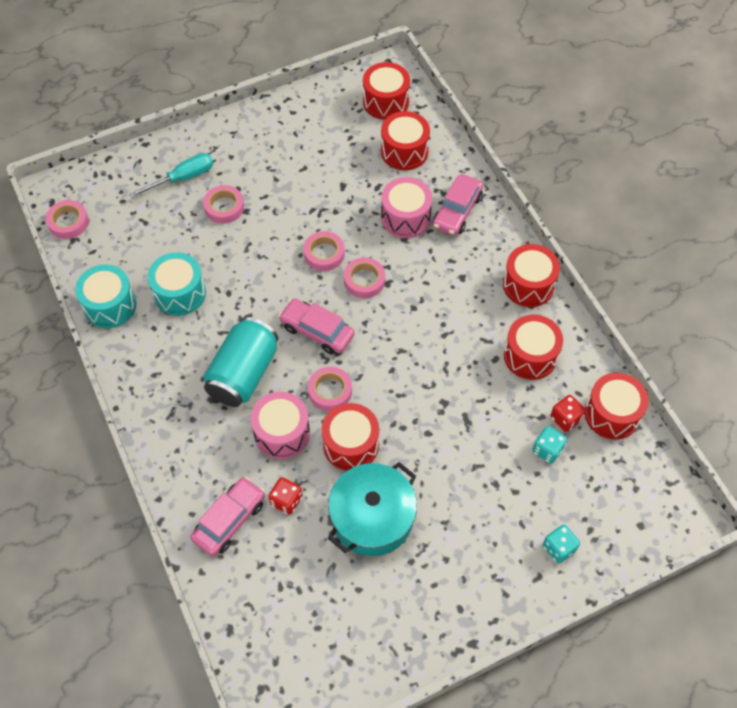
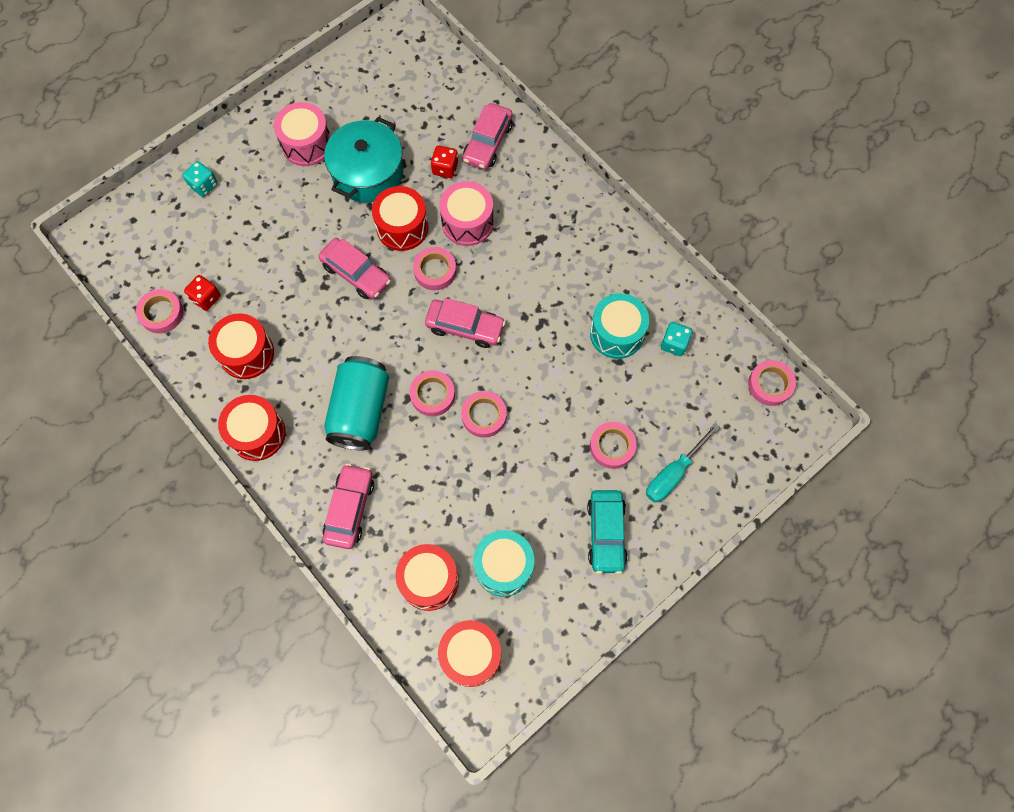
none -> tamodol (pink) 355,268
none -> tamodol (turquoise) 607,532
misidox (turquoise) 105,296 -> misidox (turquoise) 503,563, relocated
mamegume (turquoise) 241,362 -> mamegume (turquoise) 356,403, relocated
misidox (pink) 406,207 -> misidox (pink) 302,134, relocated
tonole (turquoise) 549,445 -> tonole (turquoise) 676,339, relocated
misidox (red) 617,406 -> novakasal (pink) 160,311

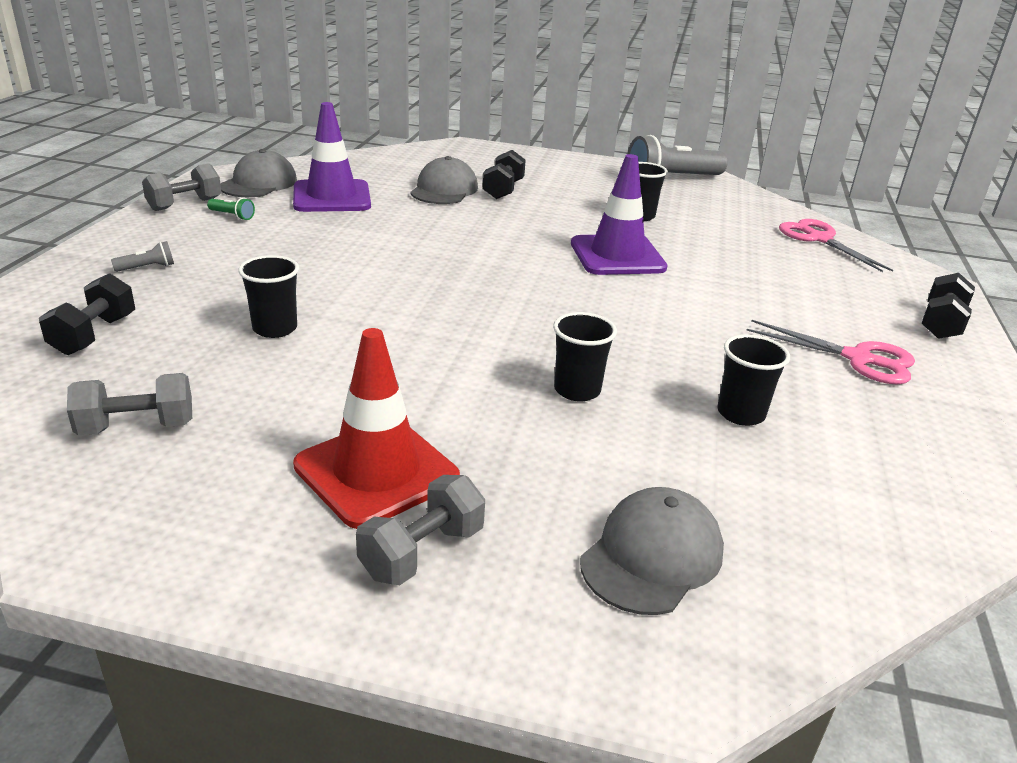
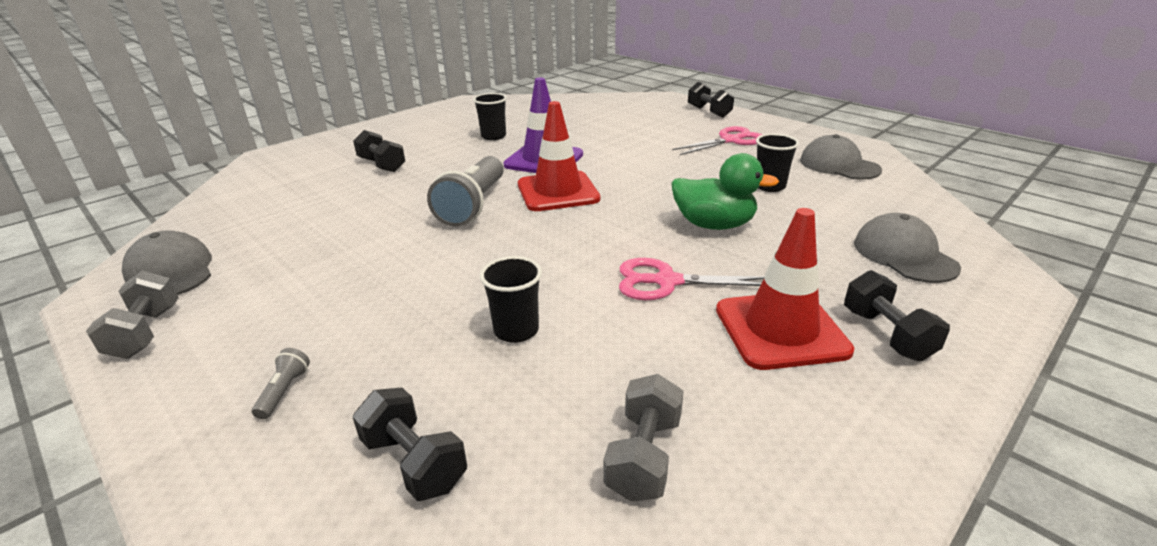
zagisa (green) 231,209 -> none
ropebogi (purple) 332,157 -> none
none -> ropebogi (red) 559,156
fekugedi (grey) 444,180 -> fekugedi (grey) 841,157, relocated
zagisa (grey) 677,155 -> zagisa (grey) 465,191, relocated
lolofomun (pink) 836,245 -> lolofomun (pink) 691,279, relocated
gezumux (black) 585,357 -> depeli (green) 725,191
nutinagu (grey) 420,530 -> nutinagu (black) 897,315

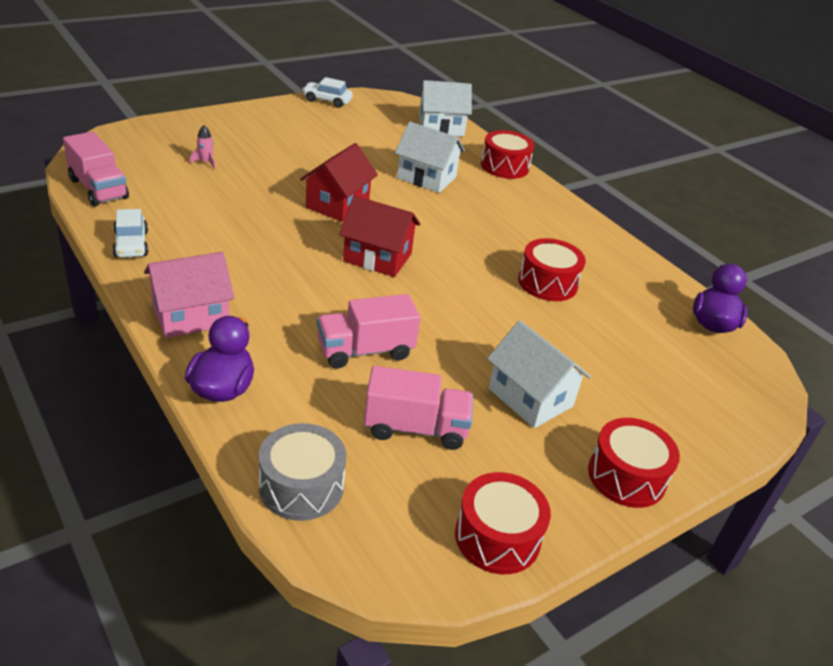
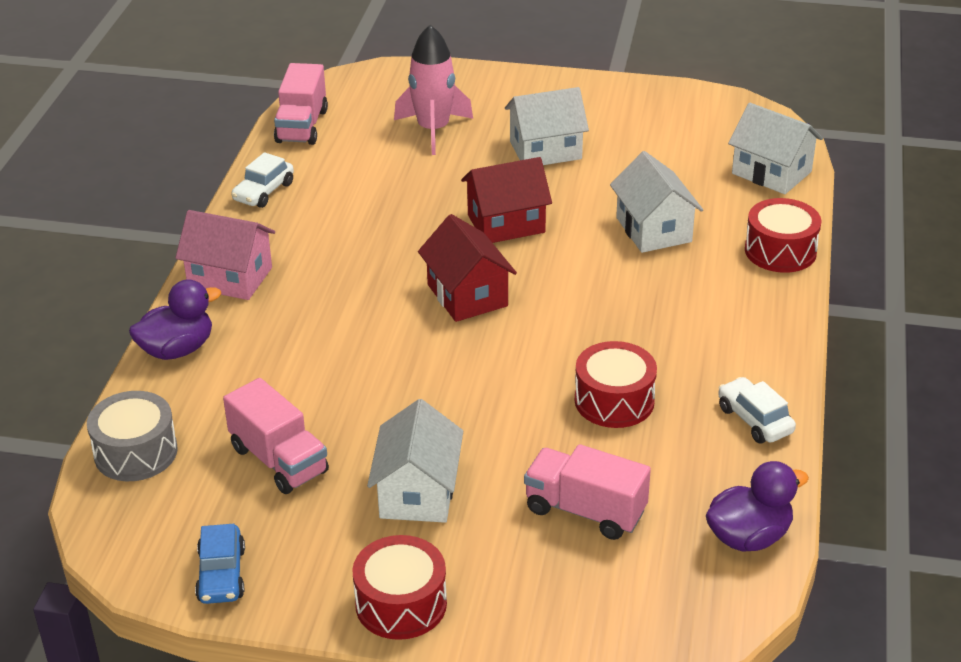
none -> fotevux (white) 547,126
tamodol (white) 327,92 -> tamodol (white) 757,410, relocated
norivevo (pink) 368,331 -> norivevo (pink) 587,492, relocated
misidox (red) 503,523 -> tamodol (blue) 220,564
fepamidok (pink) 203,147 -> fepamidok (pink) 433,90, x2.39

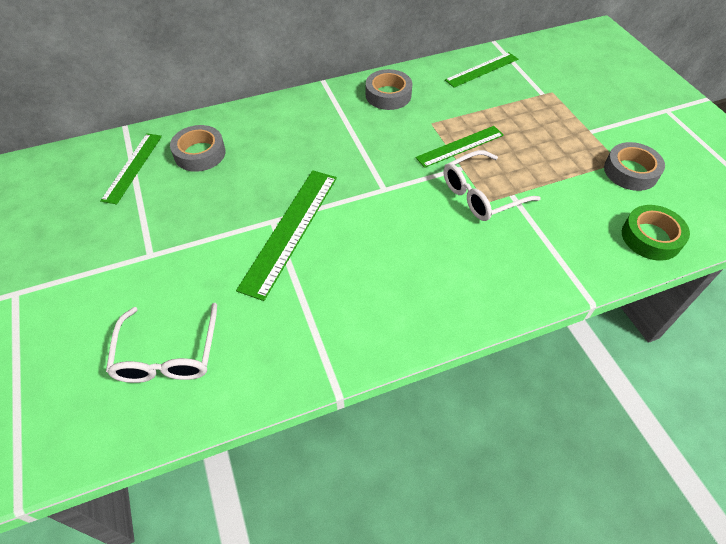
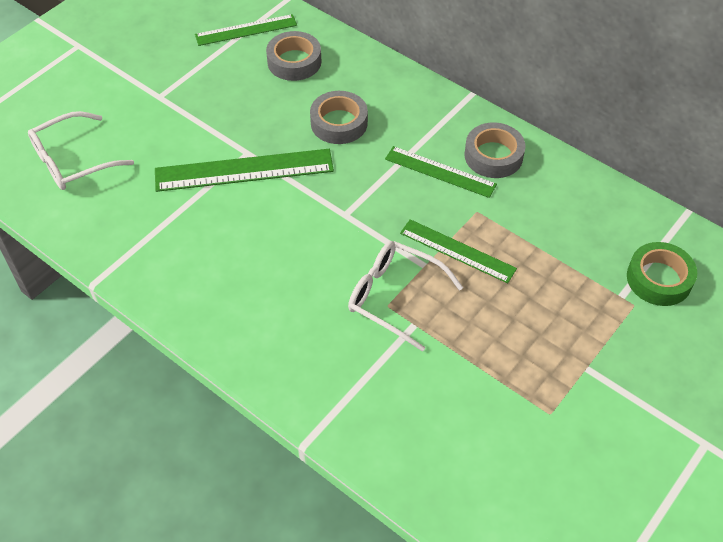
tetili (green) 481,70 -> tetili (green) 441,172, relocated
novakasal (grey) 634,166 -> novakasal (grey) 339,117, relocated
novakasal (green) 656,233 -> novakasal (green) 662,274, relocated

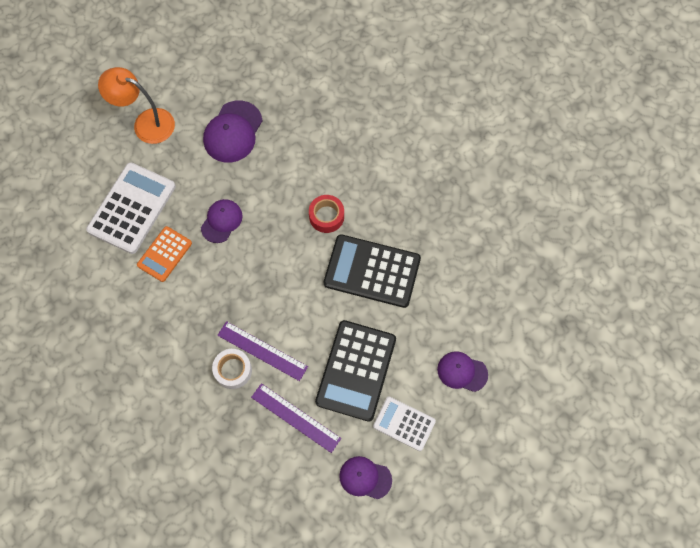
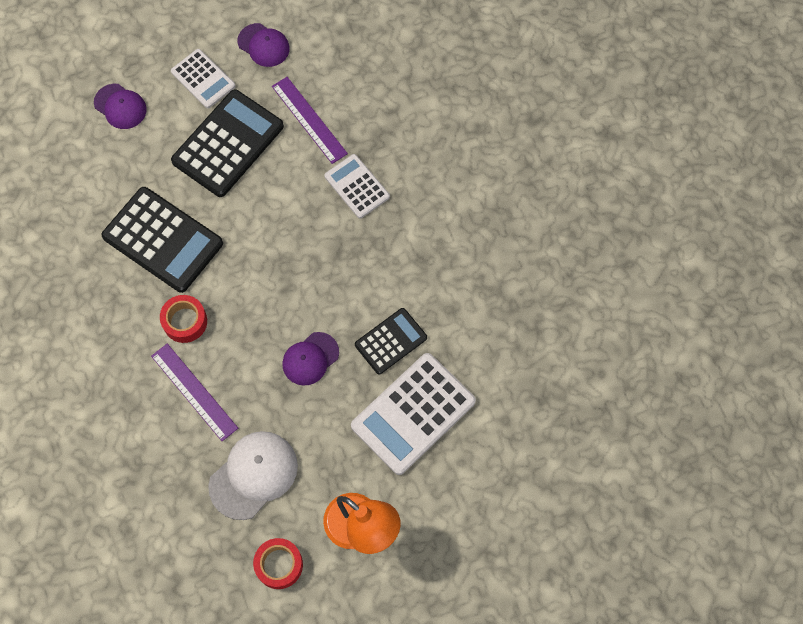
none -> novakasal (red) 278,563
tetili (purple) 263,351 -> tetili (purple) 194,392, relocated
novakasal (white) 232,369 -> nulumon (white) 357,186
nulumon (orange) 164,254 -> nulumon (black) 391,341
fekugedi (purple) 233,132 -> fekugedi (white) 253,475

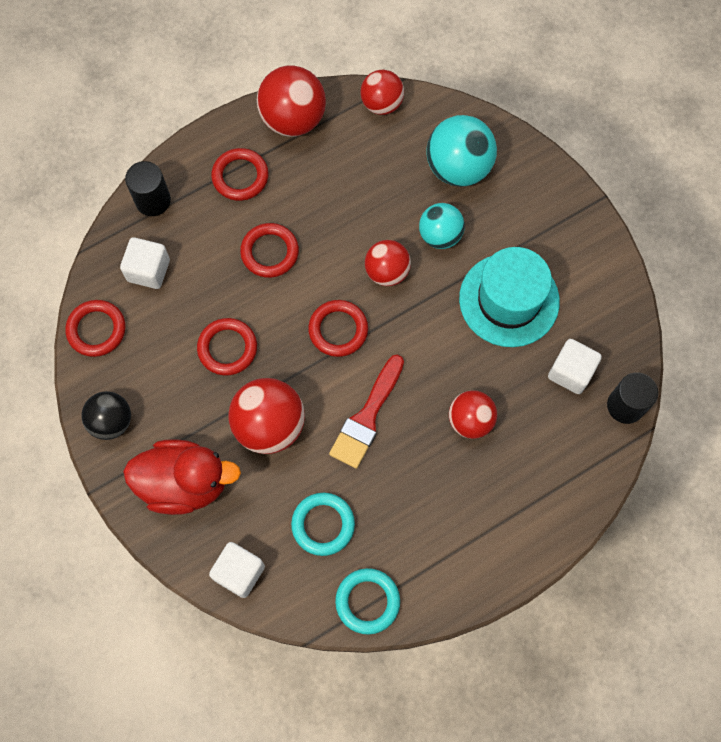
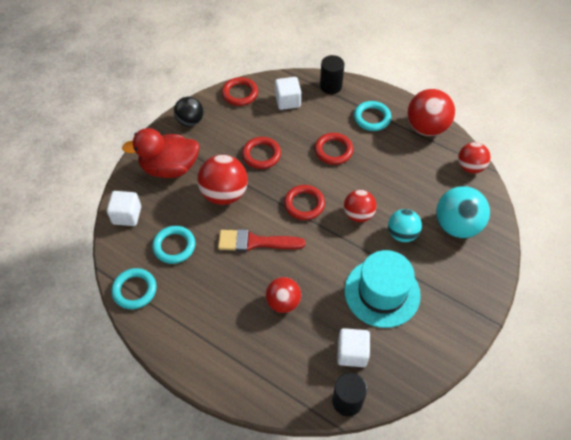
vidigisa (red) 240,174 -> vidigisa (turquoise) 372,116
depeli (red) 182,477 -> depeli (red) 161,153, 105 degrees clockwise

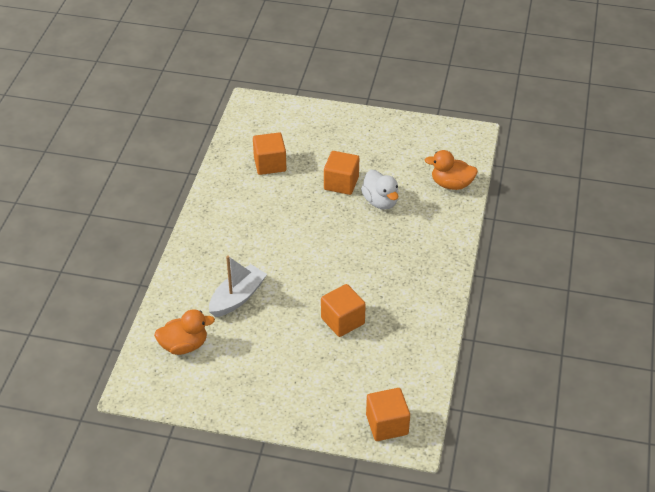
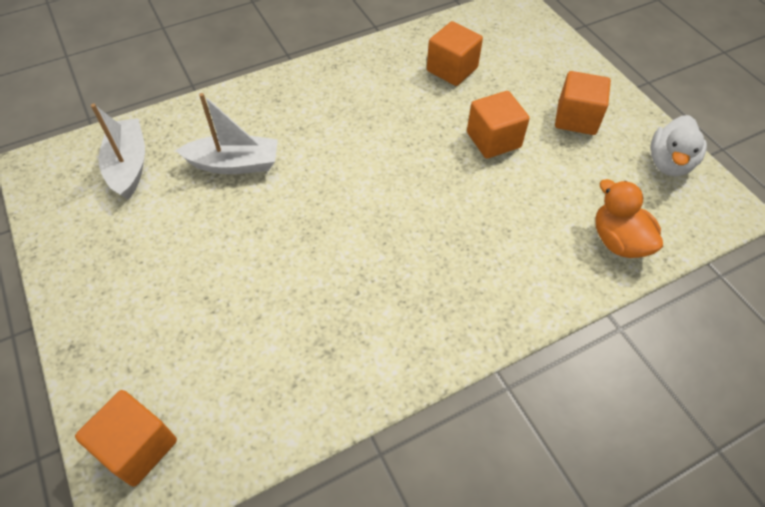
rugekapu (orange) 343,310 -> rugekapu (orange) 583,103, relocated
depeli (white) 379,189 -> depeli (white) 678,145, relocated
depeli (orange) 184,332 -> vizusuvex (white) 118,152

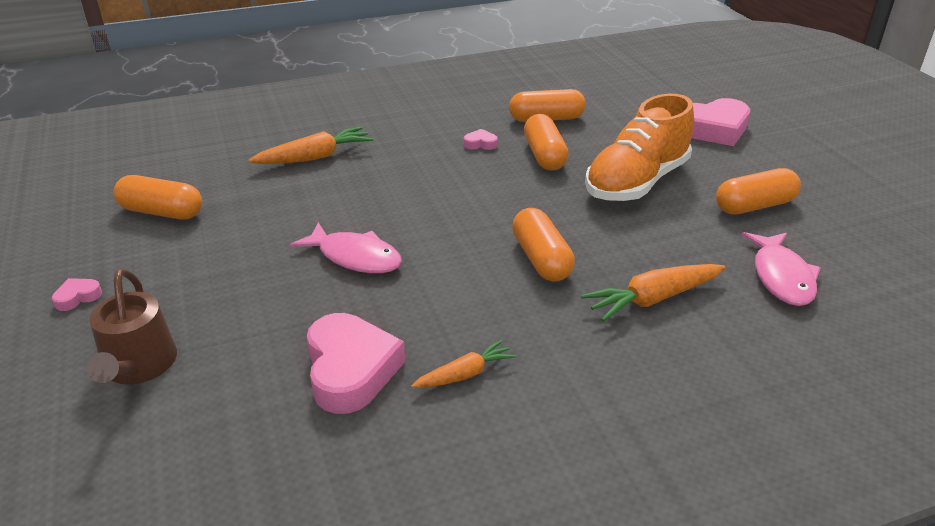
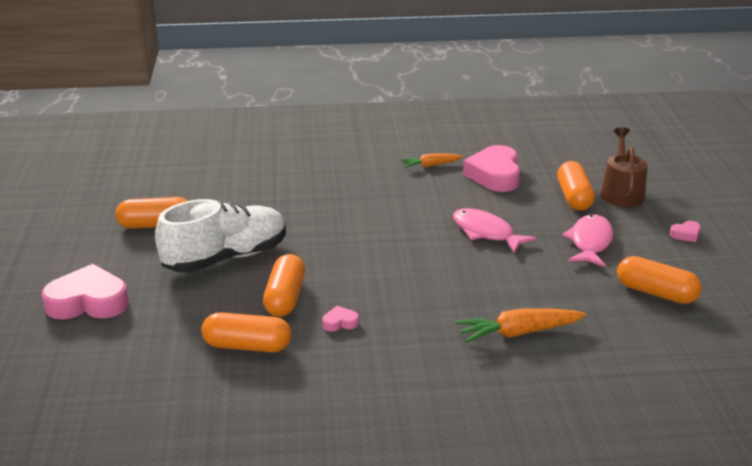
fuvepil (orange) 653,293 -> none
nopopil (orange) 543,245 -> nopopil (orange) 576,185, relocated
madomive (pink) 781,269 -> madomive (pink) 587,240, relocated
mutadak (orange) 639,147 -> mutadak (white) 220,236
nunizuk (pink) 481,139 -> nunizuk (pink) 340,319, 150 degrees clockwise

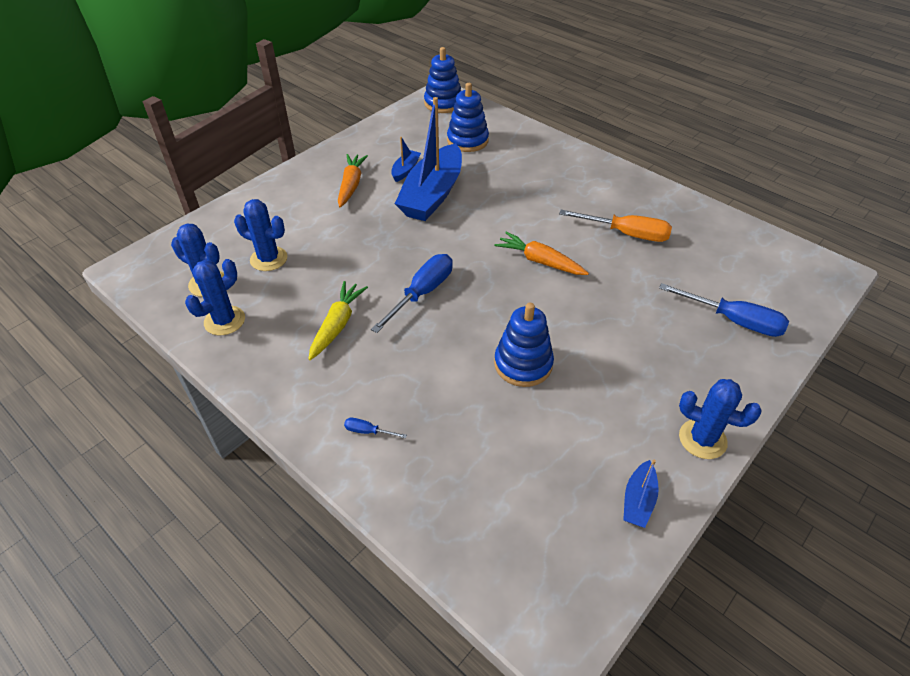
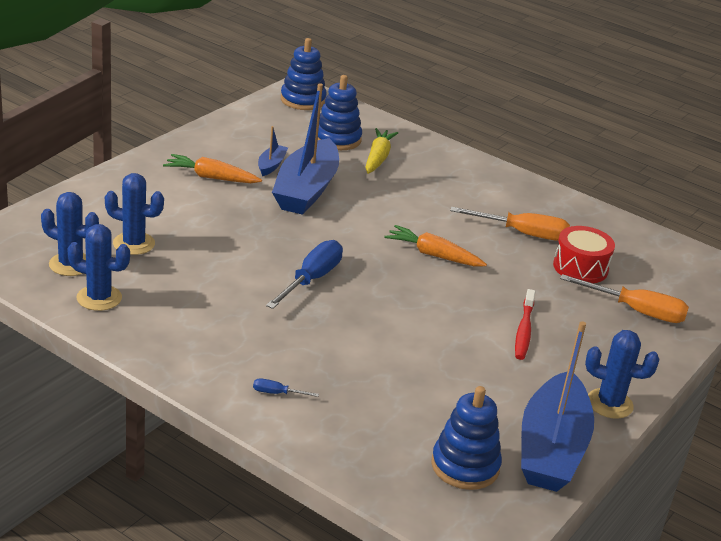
none -> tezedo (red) 525,324
none -> misidox (red) 584,254
fuvepil (yellow) 338,320 -> fuvepil (yellow) 381,151, relocated
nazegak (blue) 524,345 -> nazegak (blue) 466,438, relocated
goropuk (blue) 724,310 -> goropuk (orange) 624,298
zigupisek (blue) 215,297 -> zigupisek (blue) 98,267, 75 degrees clockwise
fuvepil (orange) 353,180 -> fuvepil (orange) 212,168, 75 degrees counterclockwise
vizusuvex (blue) 641,494 -> vizusuvex (blue) 557,406, x2.31

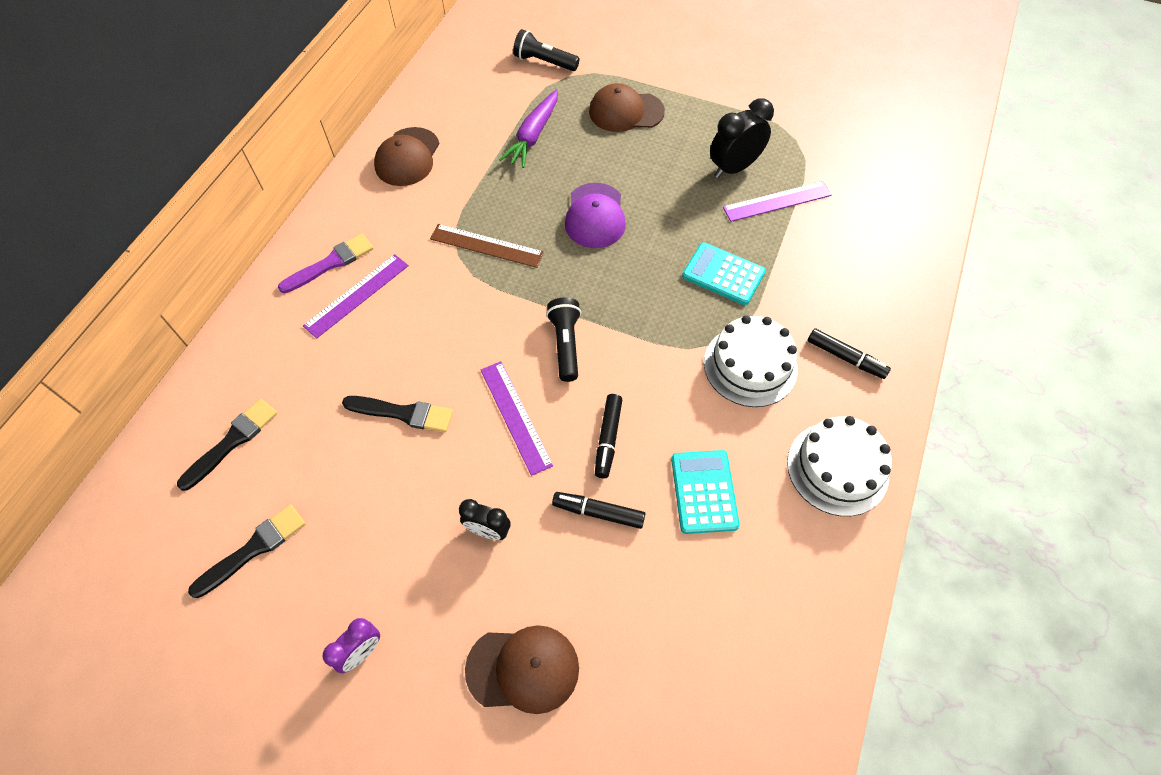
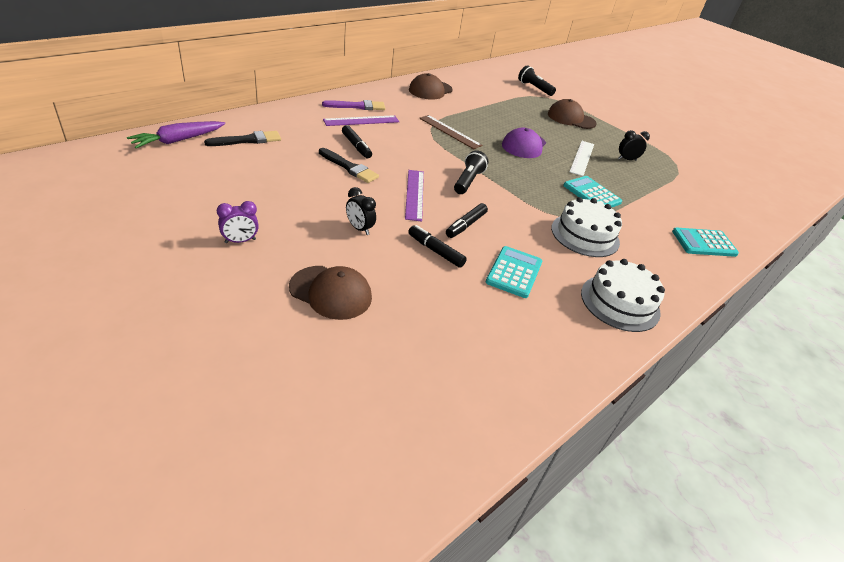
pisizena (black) 247,551 -> none
tetili (purple) 777,201 -> none
none -> tetili (white) 581,158
none -> nulumon (turquoise) 705,242
fuvepil (purple) 528,128 -> fuvepil (purple) 176,134, relocated
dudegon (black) 849,353 -> dudegon (black) 357,141, relocated
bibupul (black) 742,138 -> bibupul (black) 634,145, x0.61

